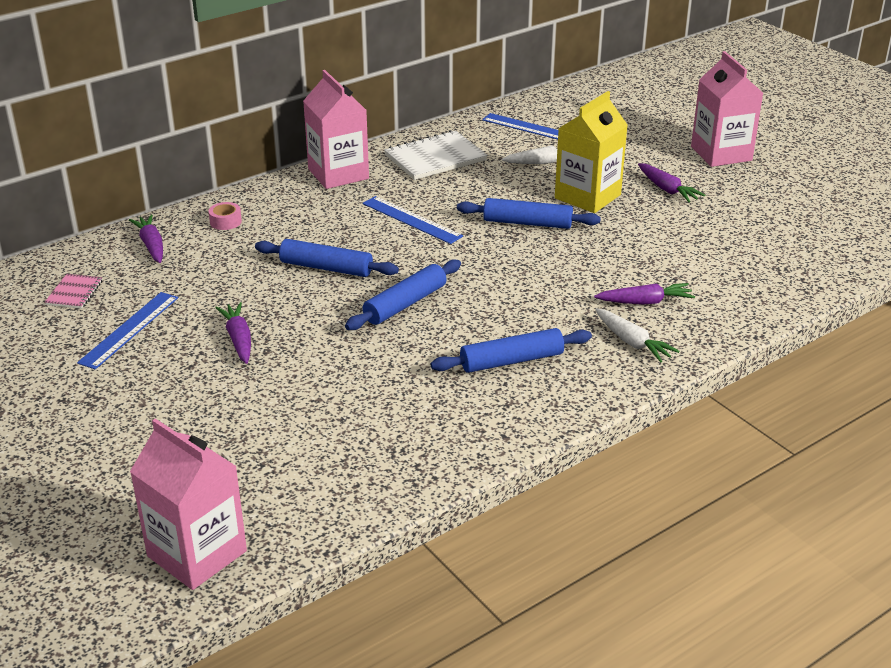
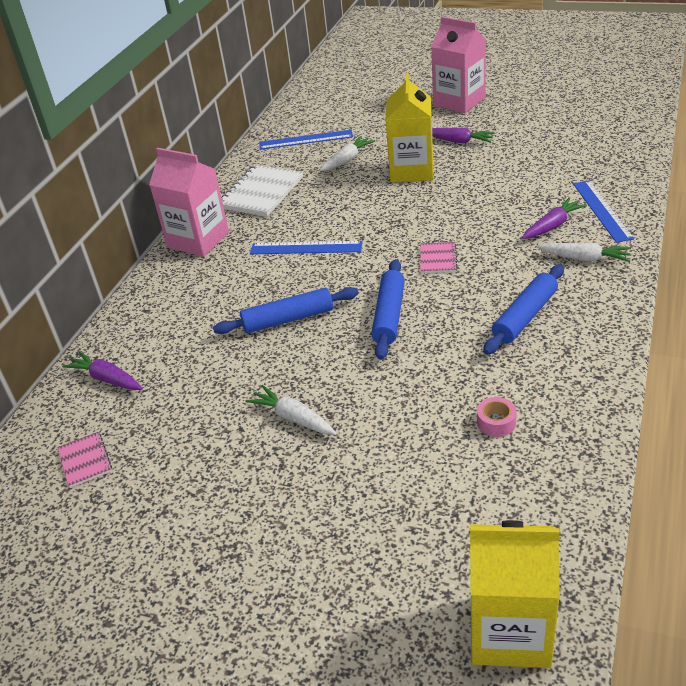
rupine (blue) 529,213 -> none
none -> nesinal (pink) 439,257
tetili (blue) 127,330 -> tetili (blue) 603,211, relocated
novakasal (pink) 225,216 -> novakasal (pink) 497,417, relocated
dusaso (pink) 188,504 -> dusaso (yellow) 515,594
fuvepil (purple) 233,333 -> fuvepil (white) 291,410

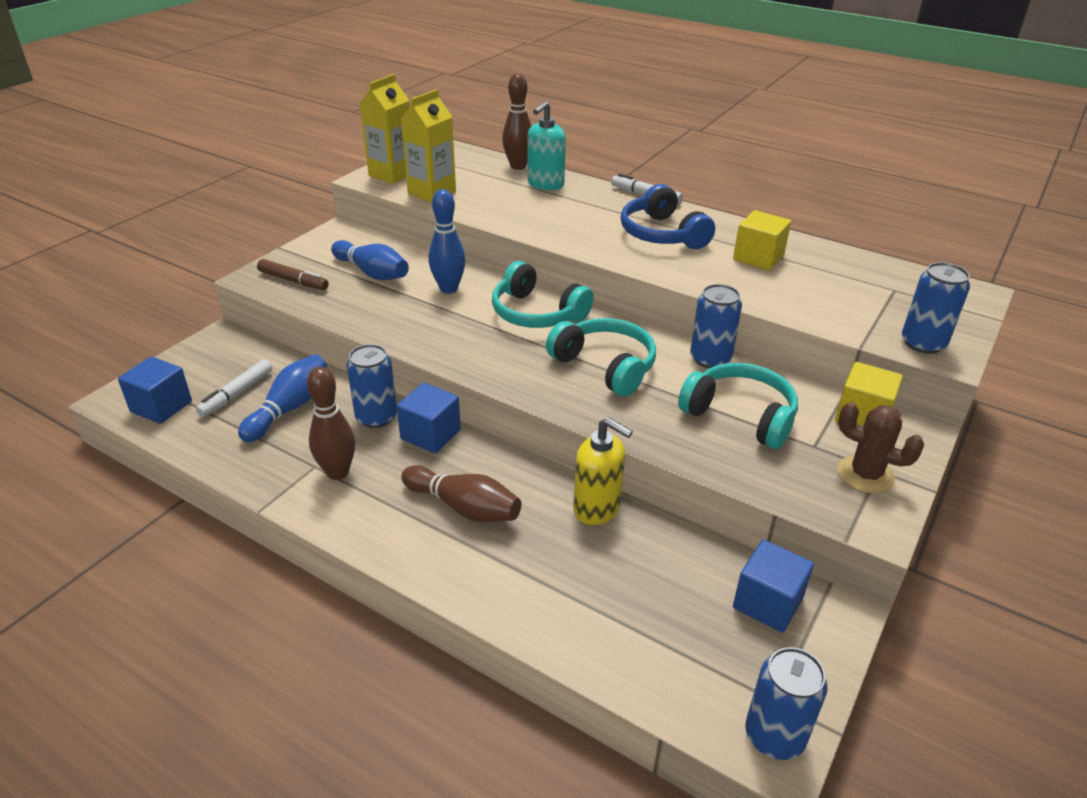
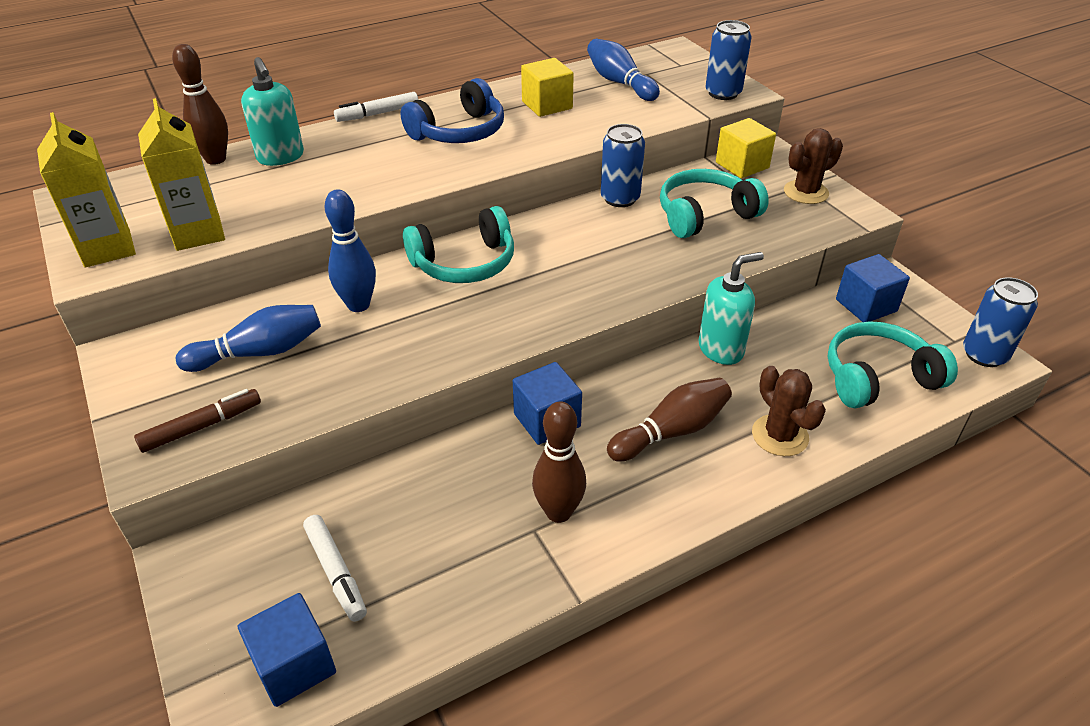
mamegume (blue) 372,386 -> none
none -> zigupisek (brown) 789,411
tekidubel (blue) 282,398 -> tekidubel (blue) 623,70, relocated
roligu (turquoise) 601,357 -> roligu (turquoise) 893,364, relocated
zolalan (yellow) 603,471 -> zolalan (turquoise) 731,308
roligu (blue) 667,216 -> roligu (blue) 452,110, 45 degrees counterclockwise

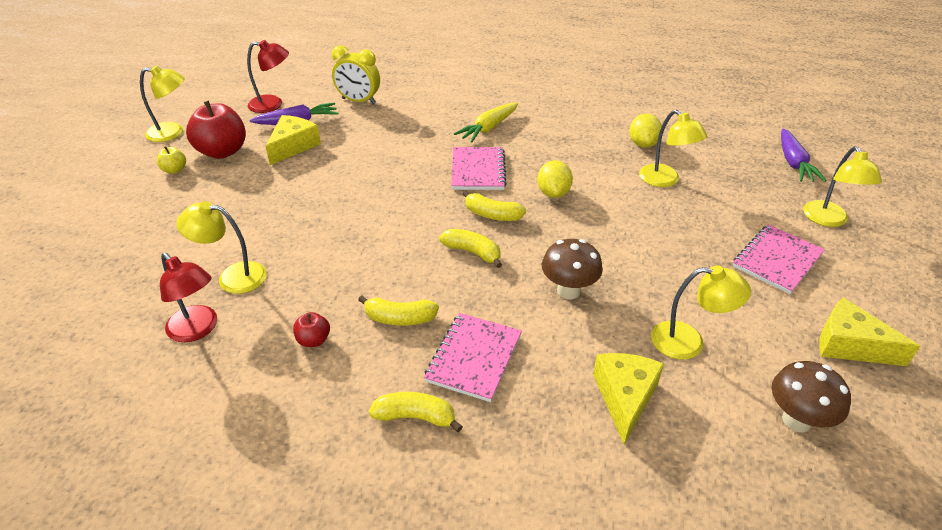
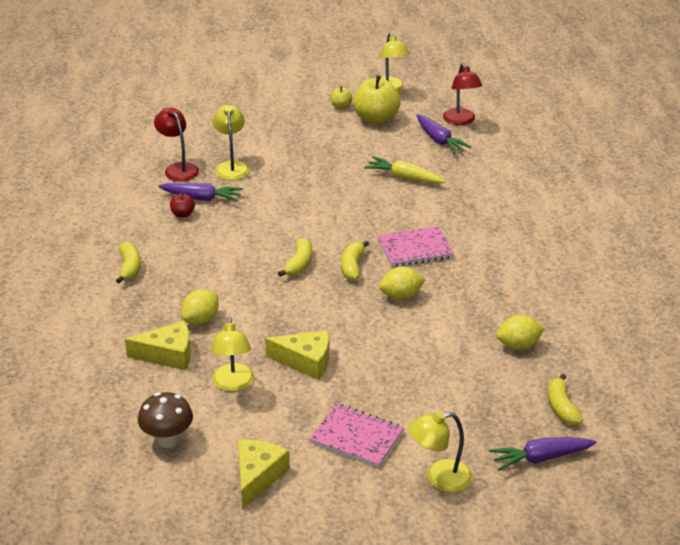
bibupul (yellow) 356,74 -> none
nesinal (pink) 473,357 -> none
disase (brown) 572,269 -> none
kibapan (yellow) 673,148 -> none
none -> fuvepil (purple) 200,192
none -> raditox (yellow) 200,307
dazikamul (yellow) 293,140 -> dazikamul (yellow) 297,355, relocated
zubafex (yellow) 398,311 -> zubafex (yellow) 565,399, relocated
fuvepil (yellow) 486,123 -> fuvepil (yellow) 405,170, relocated
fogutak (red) 216,130 -> fogutak (yellow) 377,99
kibapan (red) 188,297 -> kibapan (red) 176,145, 120 degrees clockwise

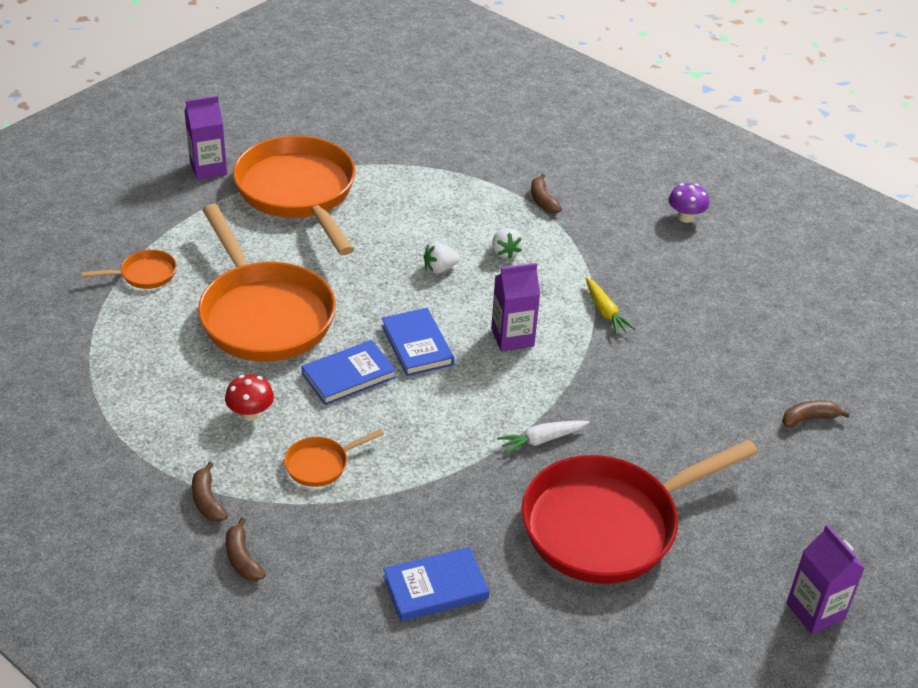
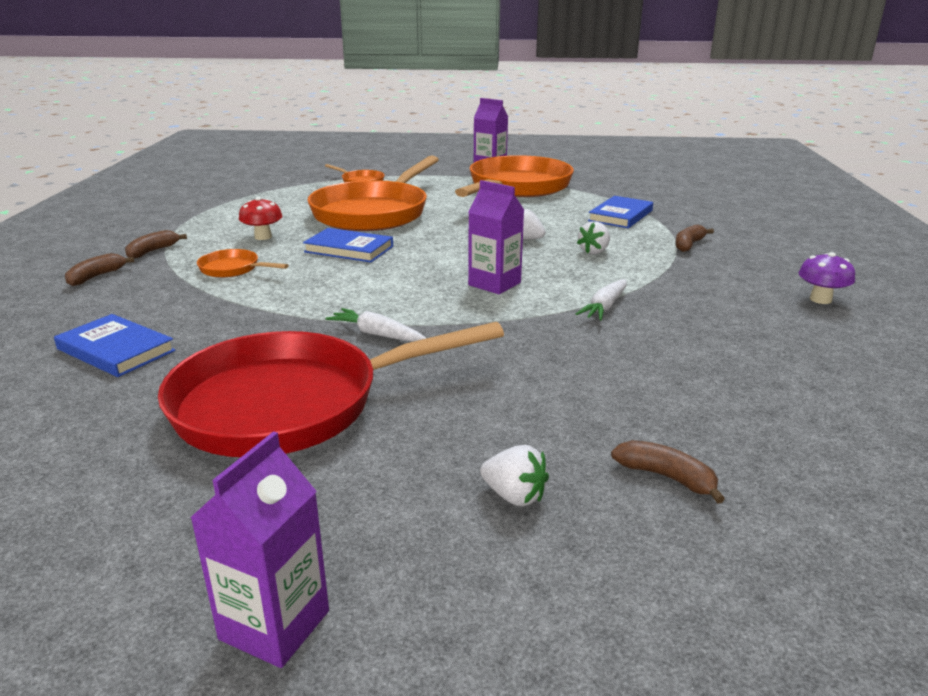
none -> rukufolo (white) 514,475
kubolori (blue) 417,342 -> kubolori (blue) 620,212, relocated
fuvepil (yellow) 611,306 -> fuvepil (white) 601,299
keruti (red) 639,511 -> keruti (red) 331,389, 45 degrees counterclockwise

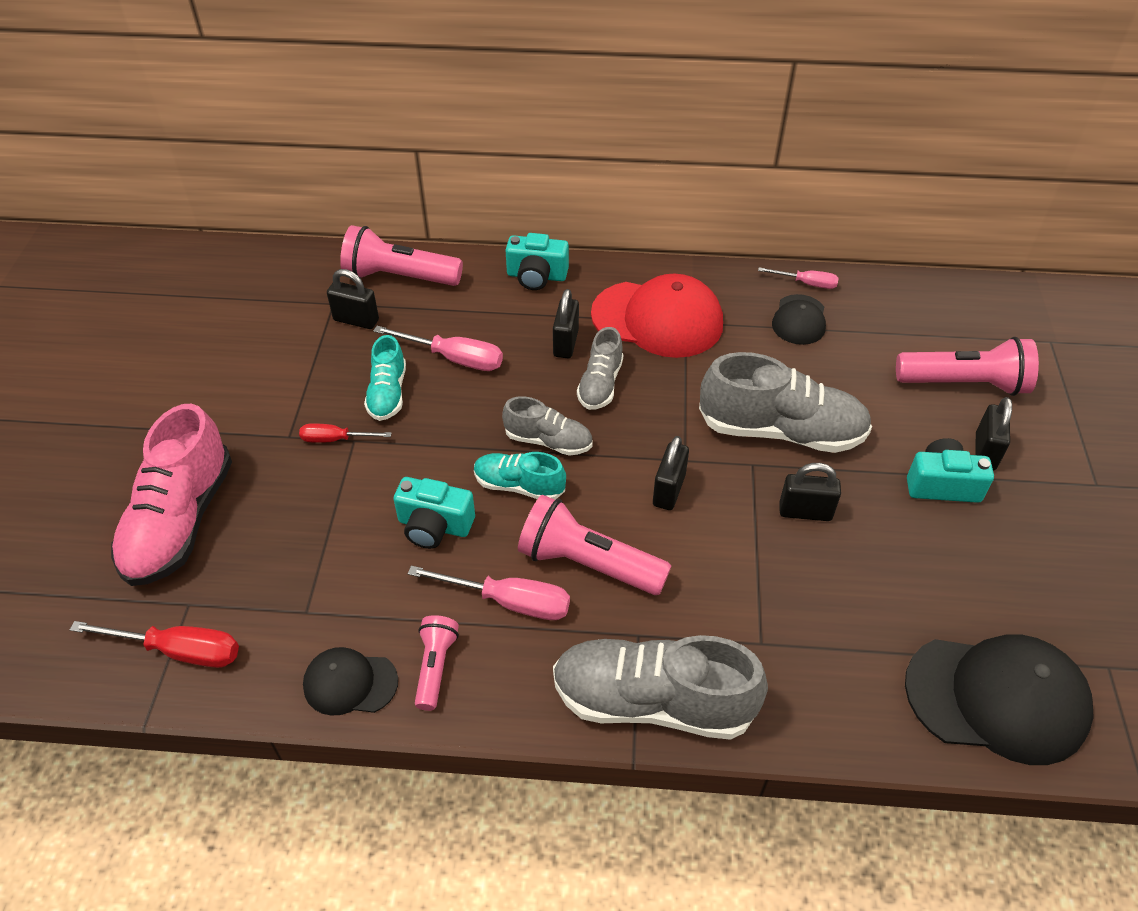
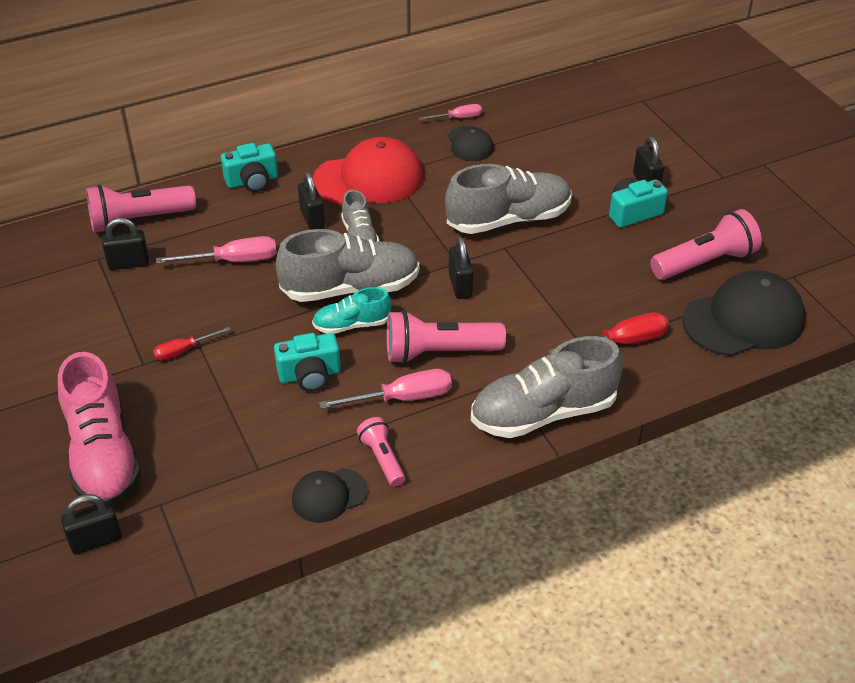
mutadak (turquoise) 385,378 -> none
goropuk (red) 154,644 -> goropuk (red) 608,333, relocated
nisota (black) 810,492 -> nisota (black) 91,524, relocated
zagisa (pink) 967,366 -> zagisa (pink) 706,244, relocated
mutadak (grey) 547,426 -> mutadak (grey) 348,265, x1.83

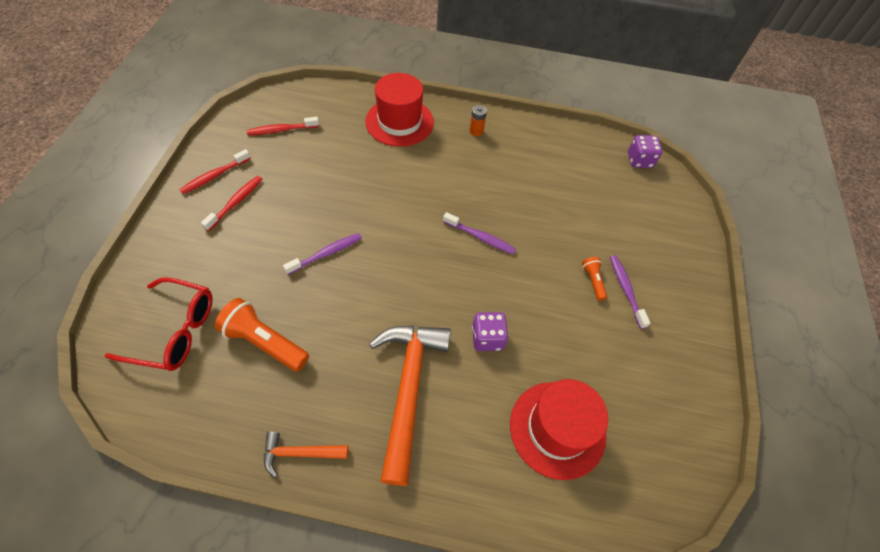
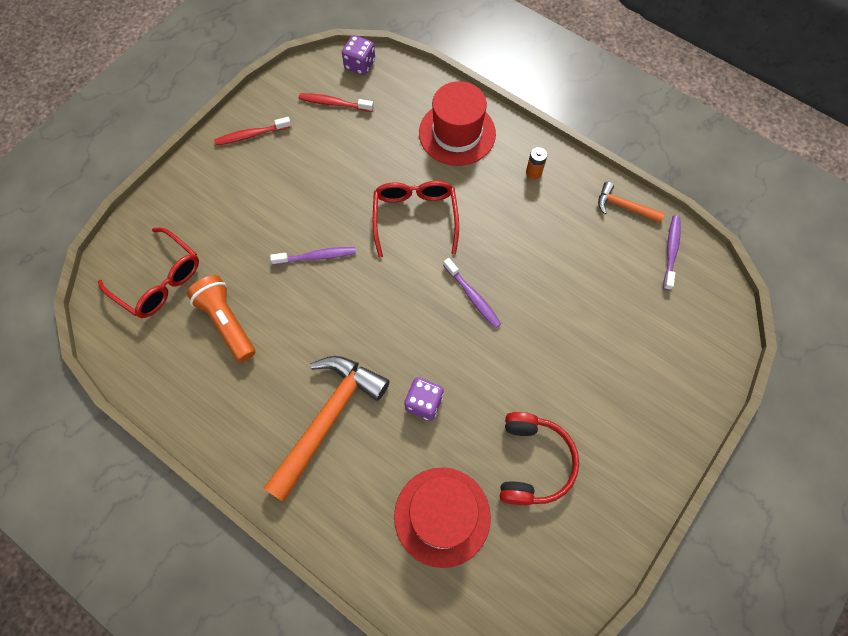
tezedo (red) 232,203 -> none
zagisa (orange) 594,279 -> none
none -> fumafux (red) 416,219
none -> roligu (red) 539,458
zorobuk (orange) 306,455 -> zorobuk (orange) 631,202, relocated
tezedo (purple) 630,292 -> tezedo (purple) 672,252, relocated
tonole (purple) 645,151 -> tonole (purple) 358,55, relocated

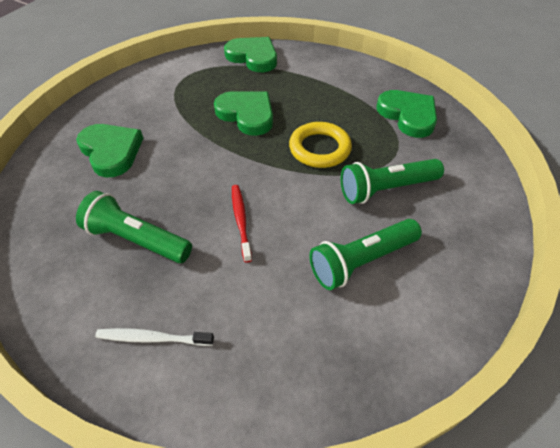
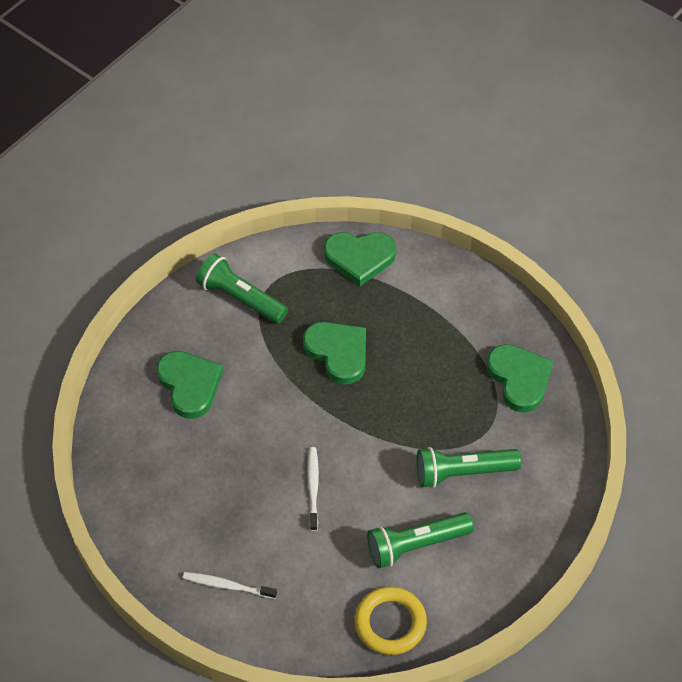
zagisa (green) 134,227 -> zagisa (green) 242,288, relocated
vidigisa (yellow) 320,145 -> vidigisa (yellow) 390,620, relocated
tezedo (red) 242,224 -> tezedo (white) 313,489
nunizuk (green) 250,54 -> nunizuk (green) 360,259, 135 degrees clockwise

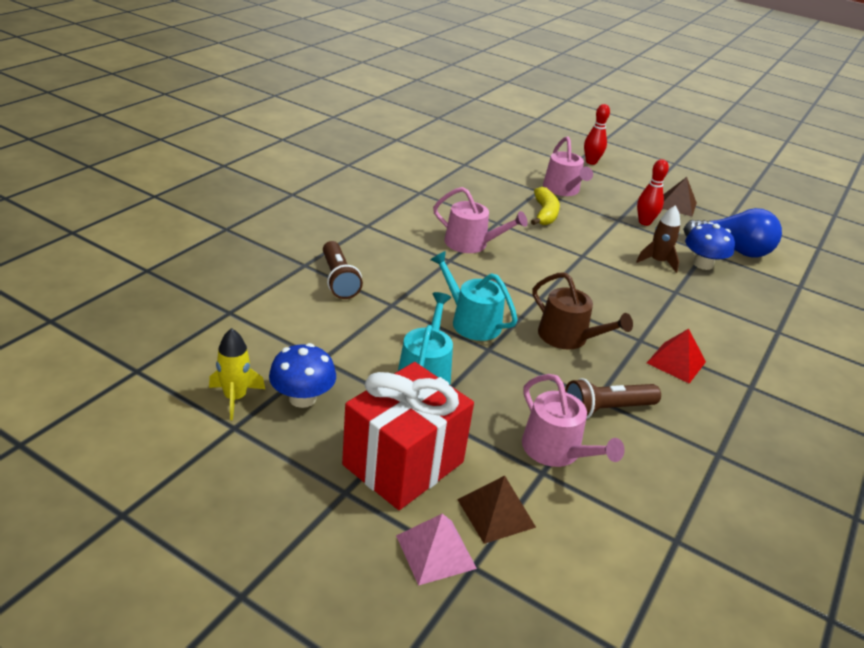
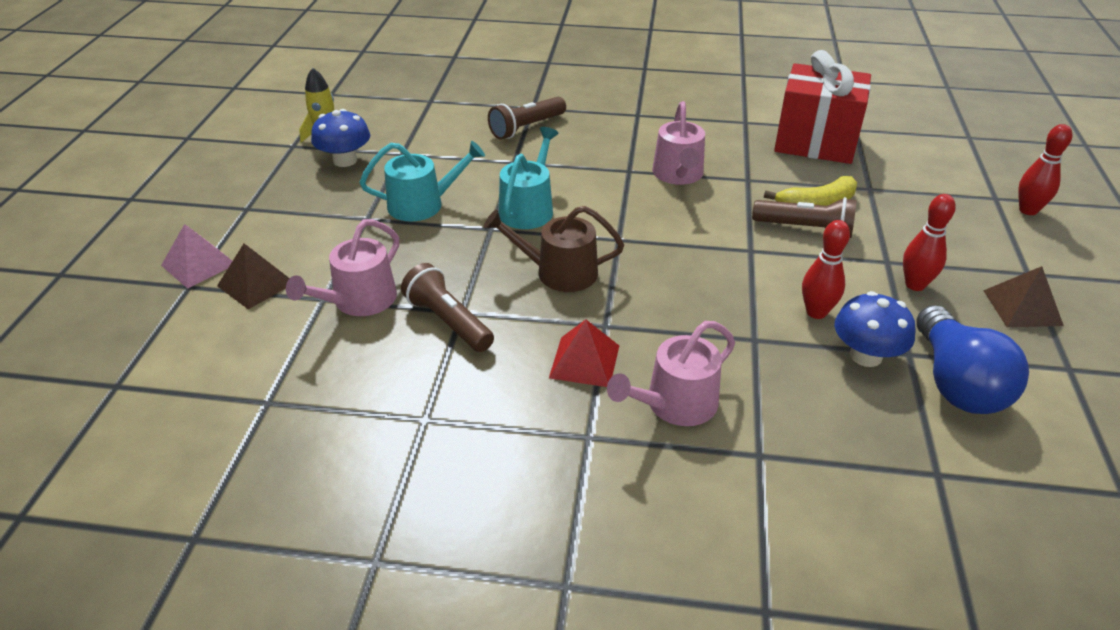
none -> zagisa (brown) 804,217
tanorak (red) 408,436 -> tanorak (red) 822,107, relocated
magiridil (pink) 568,166 -> magiridil (pink) 671,373, relocated
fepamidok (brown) 658,239 -> tekidubel (red) 826,269
magiridil (brown) 582,311 -> magiridil (brown) 554,249, 75 degrees clockwise

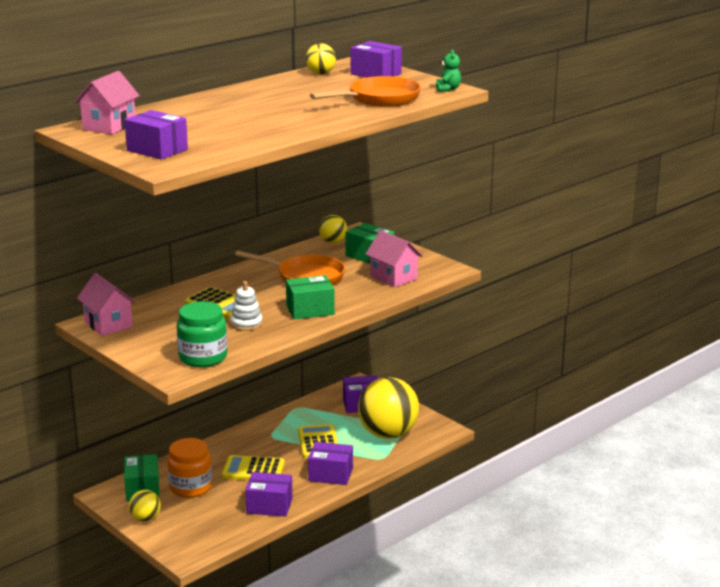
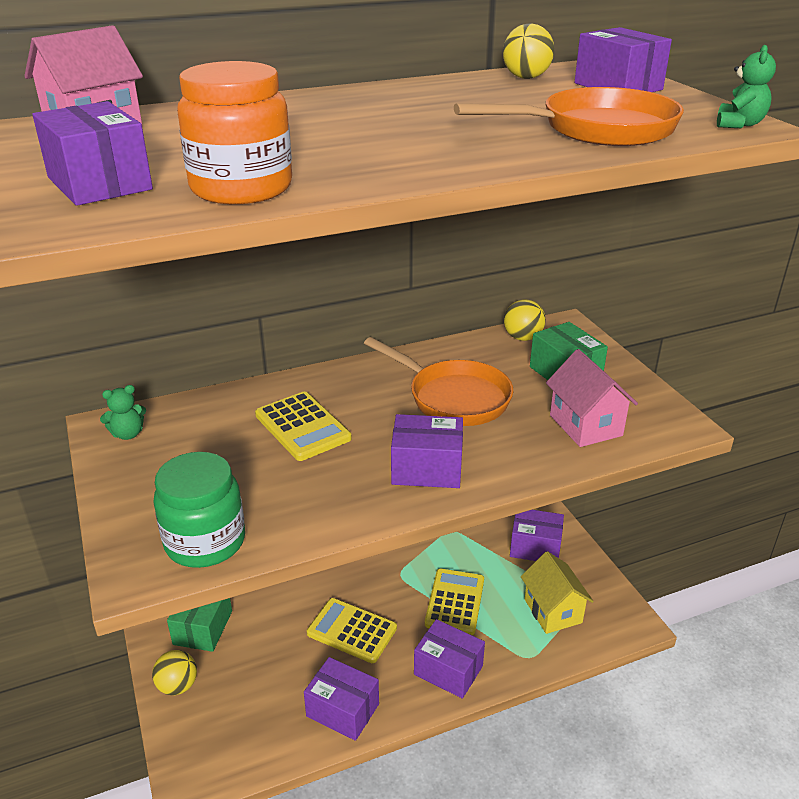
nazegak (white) 246,306 -> none
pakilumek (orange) 189,468 -> pakilumek (orange) 234,132, relocated
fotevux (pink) 106,304 -> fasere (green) 123,412
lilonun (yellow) 388,408 -> fotevux (yellow) 557,592
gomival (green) 310,297 -> gomival (purple) 427,451

